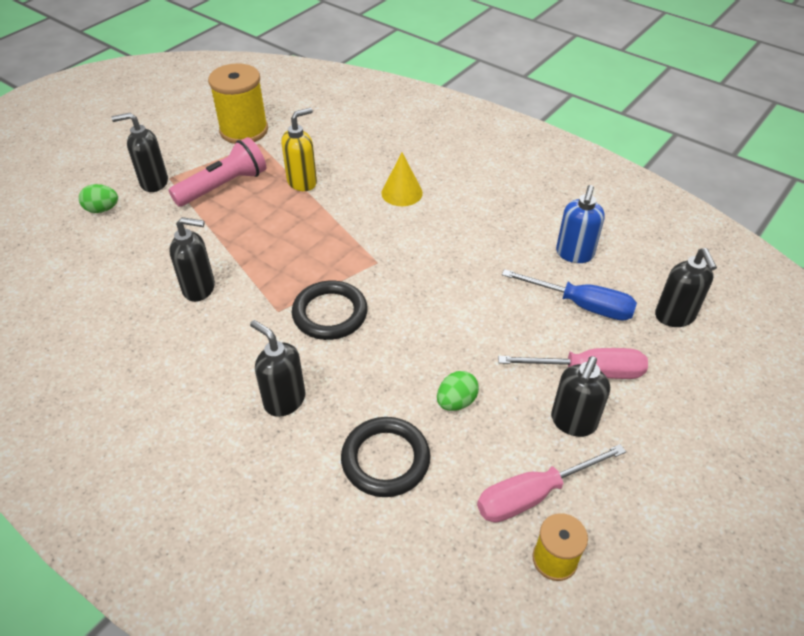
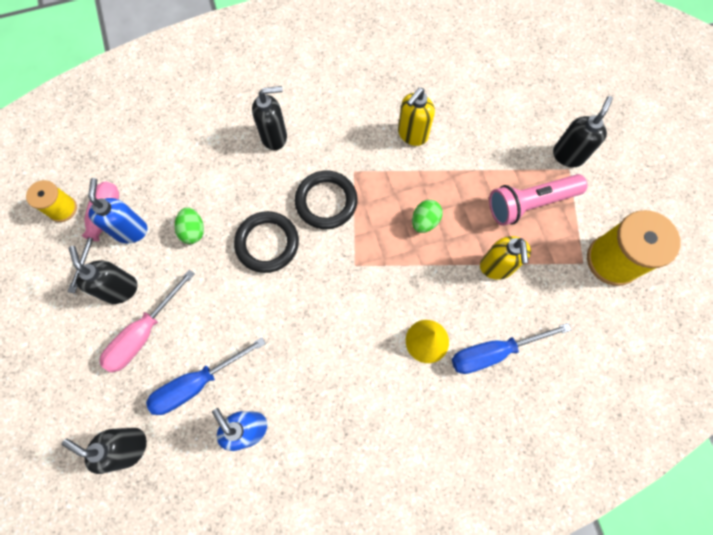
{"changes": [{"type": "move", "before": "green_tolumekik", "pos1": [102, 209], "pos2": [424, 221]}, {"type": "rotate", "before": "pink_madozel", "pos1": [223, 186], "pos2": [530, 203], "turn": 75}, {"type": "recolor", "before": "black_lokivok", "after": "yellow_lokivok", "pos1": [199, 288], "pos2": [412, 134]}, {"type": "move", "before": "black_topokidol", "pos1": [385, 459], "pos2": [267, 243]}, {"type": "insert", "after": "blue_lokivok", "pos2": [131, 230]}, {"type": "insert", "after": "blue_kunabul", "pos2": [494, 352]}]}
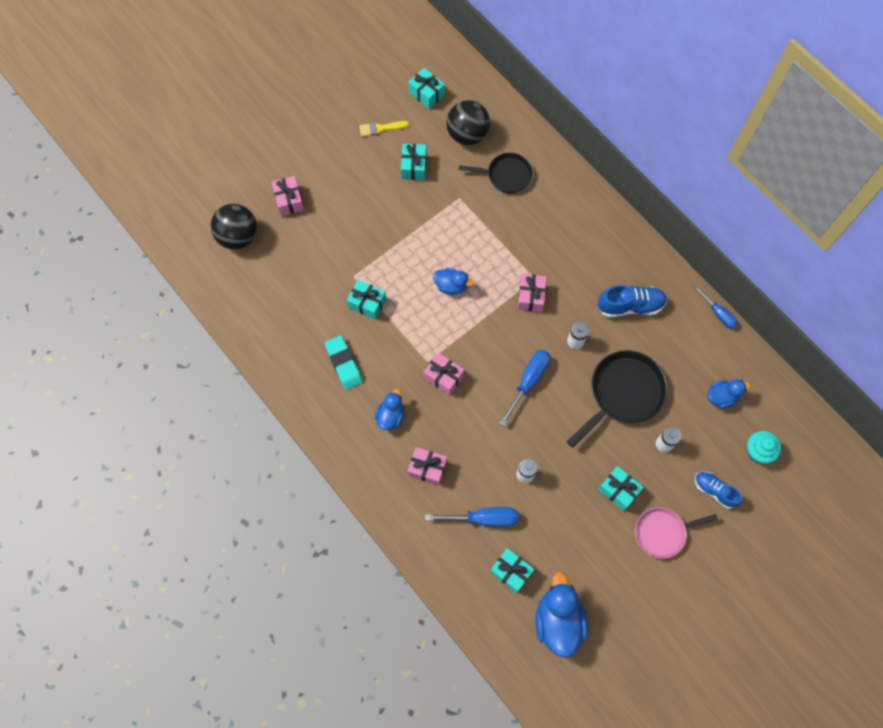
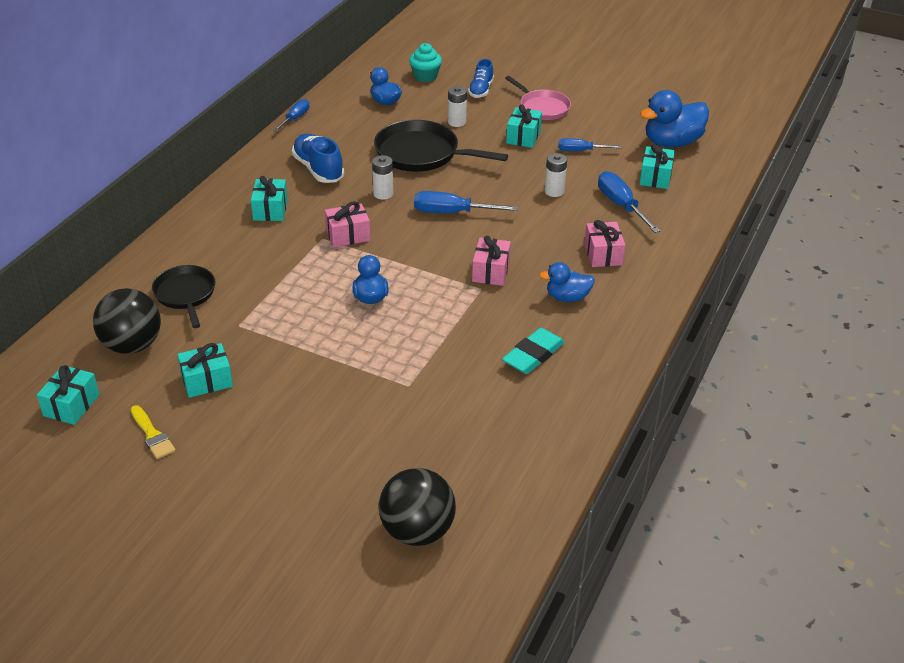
{"changes": [{"type": "delete", "before": "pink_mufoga", "pos1": [289, 200]}, {"type": "move", "before": "turquoise_mufoga", "pos1": [367, 303], "pos2": [270, 210]}, {"type": "insert", "after": "blue_kunabul", "pos2": [581, 151]}]}
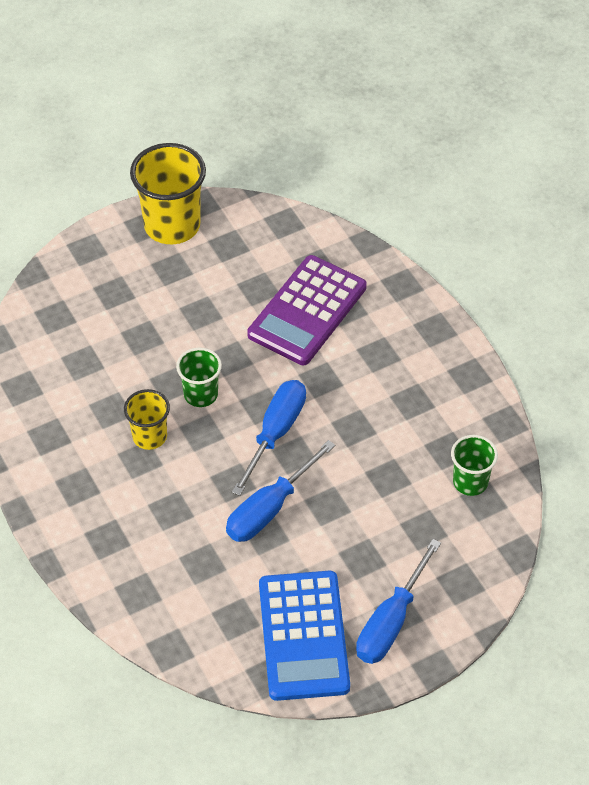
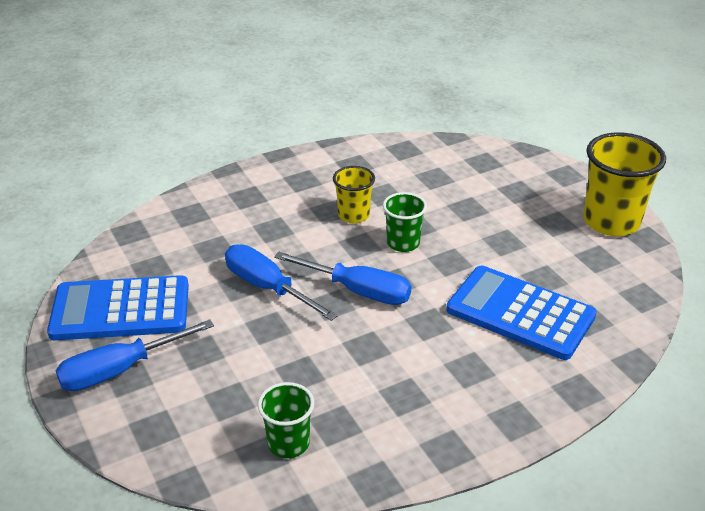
{"changes": [{"type": "recolor", "before": "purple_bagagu", "after": "blue_bagagu", "pos1": [307, 311], "pos2": [520, 313]}, {"type": "rotate", "before": "blue_kunabul", "pos1": [390, 622], "pos2": [119, 370], "turn": -60}]}
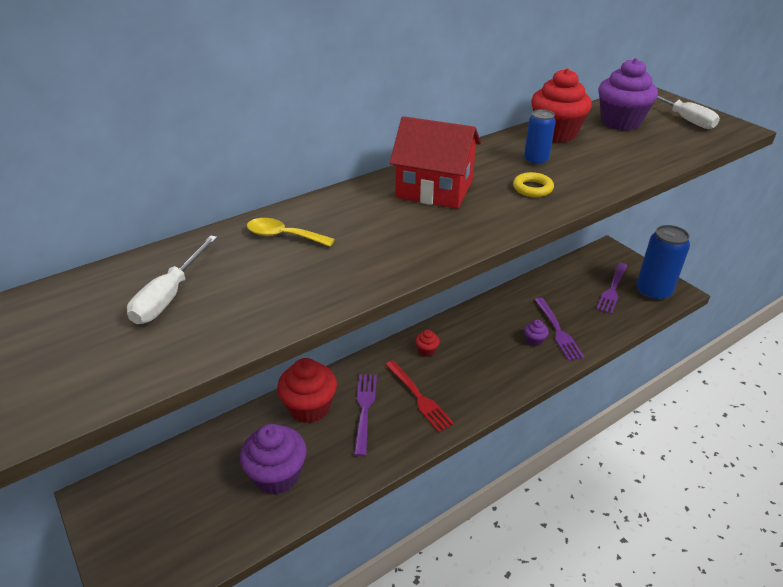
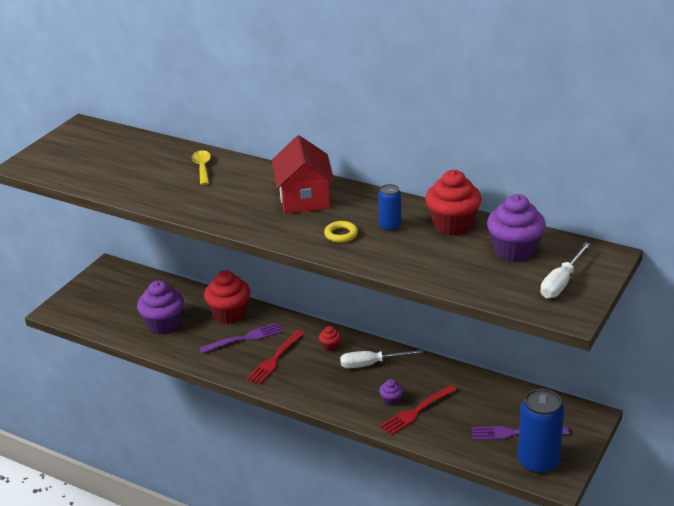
{"changes": [{"type": "move", "before": "white_kunabul", "pos1": [169, 296], "pos2": [371, 364]}, {"type": "recolor", "before": "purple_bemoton", "after": "red_bemoton", "pos1": [558, 331], "pos2": [416, 411]}]}
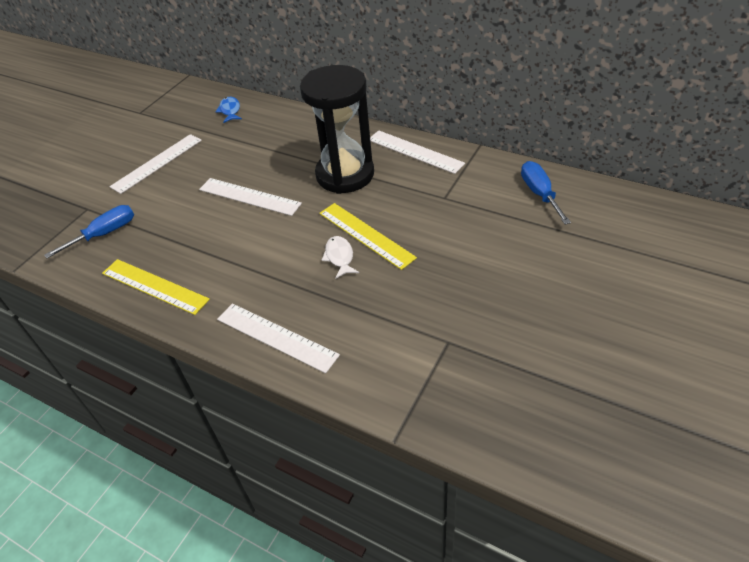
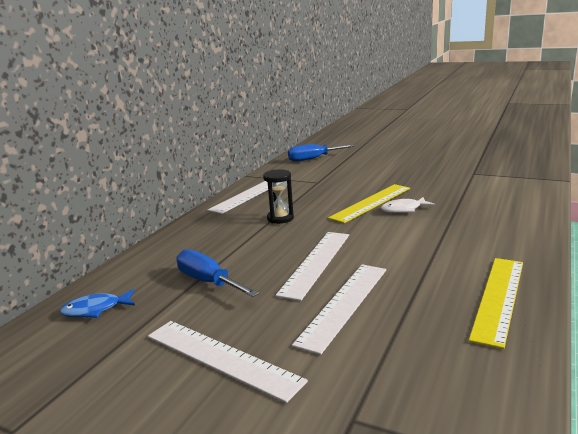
{"changes": [{"type": "move", "before": "blue_kunabul", "pos1": [104, 234], "pos2": [208, 282]}, {"type": "move", "before": "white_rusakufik", "pos1": [276, 337], "pos2": [344, 304]}, {"type": "resize", "before": "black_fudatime", "pos1": [345, 175], "pos2": [280, 218], "scale": 0.43}]}
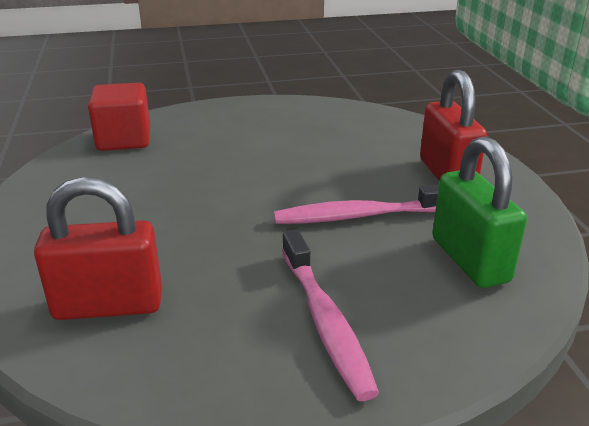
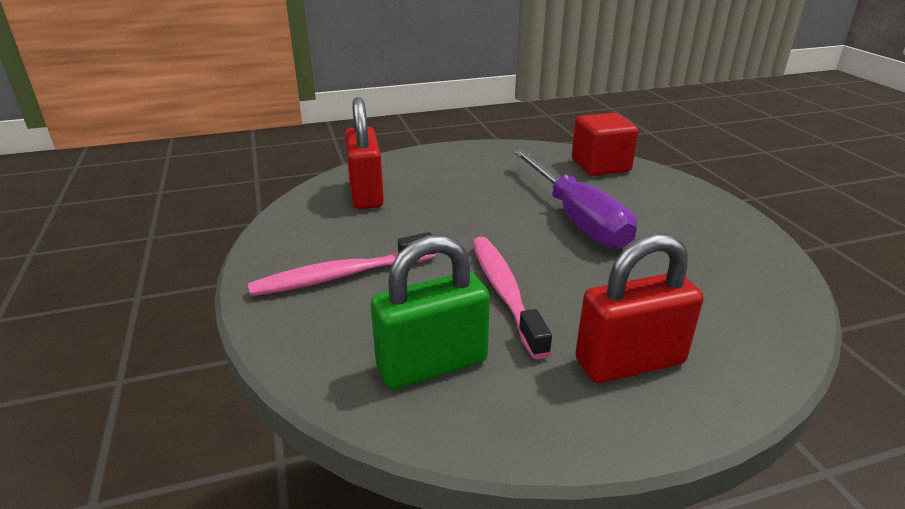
{"changes": [{"type": "insert", "after": "purple_kunabul", "pos2": [576, 218]}]}
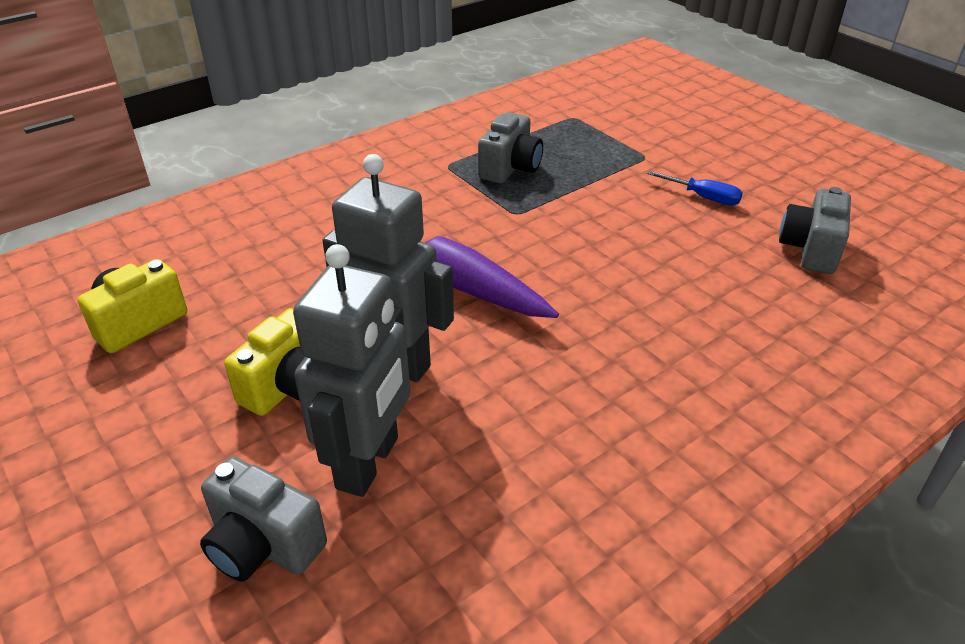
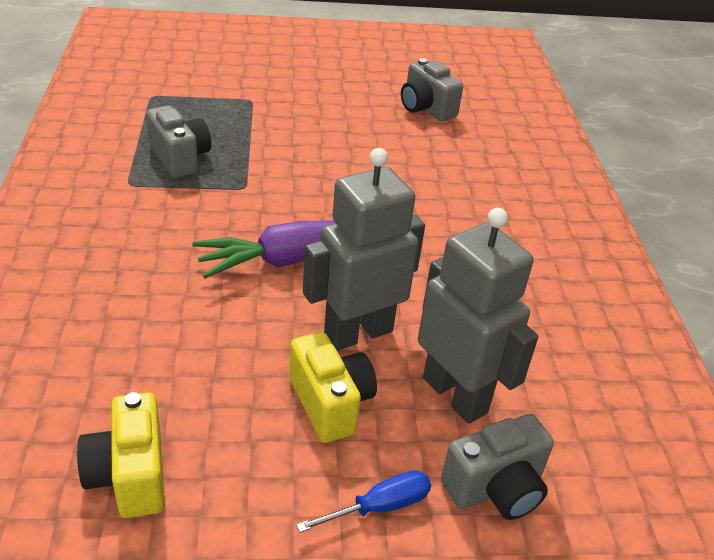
{"changes": [{"type": "move", "before": "blue_kunabul", "pos1": [703, 197], "pos2": [379, 507]}]}
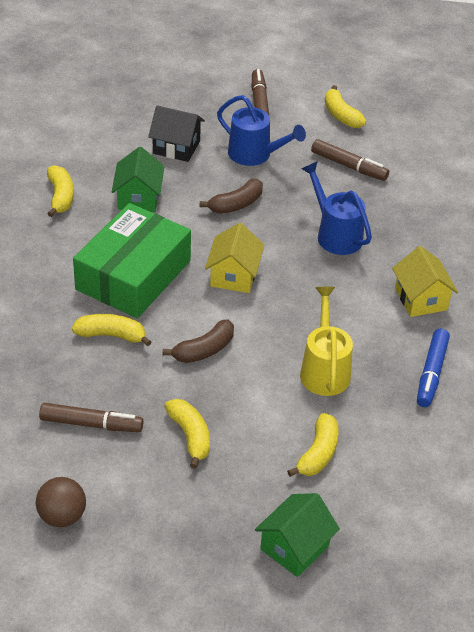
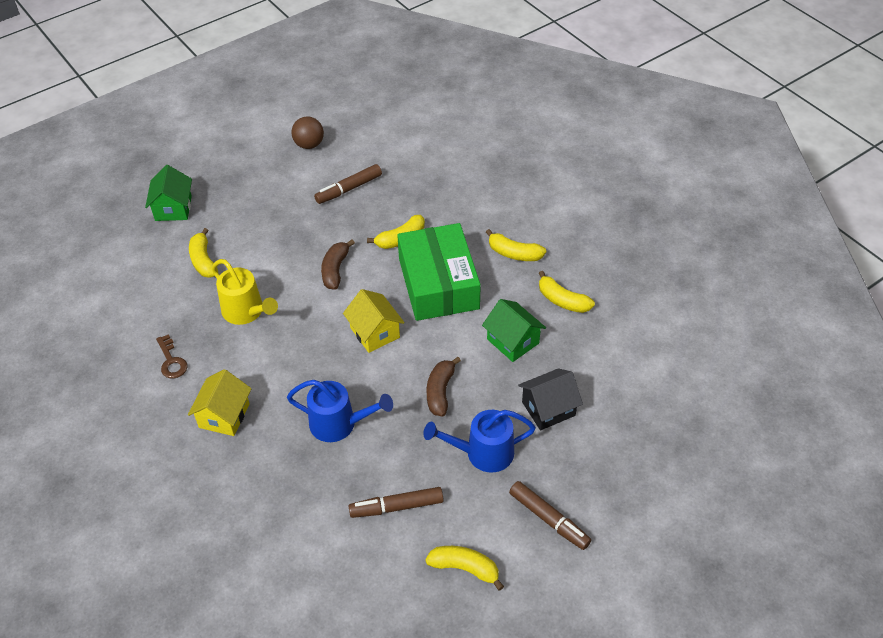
{"changes": [{"type": "move", "before": "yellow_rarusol", "pos1": [190, 436], "pos2": [514, 253]}, {"type": "rotate", "before": "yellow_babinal", "pos1": [421, 299], "pos2": [224, 415], "turn": 75}, {"type": "replace", "before": "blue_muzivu", "after": "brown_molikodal", "pos1": [431, 373], "pos2": [171, 361]}]}
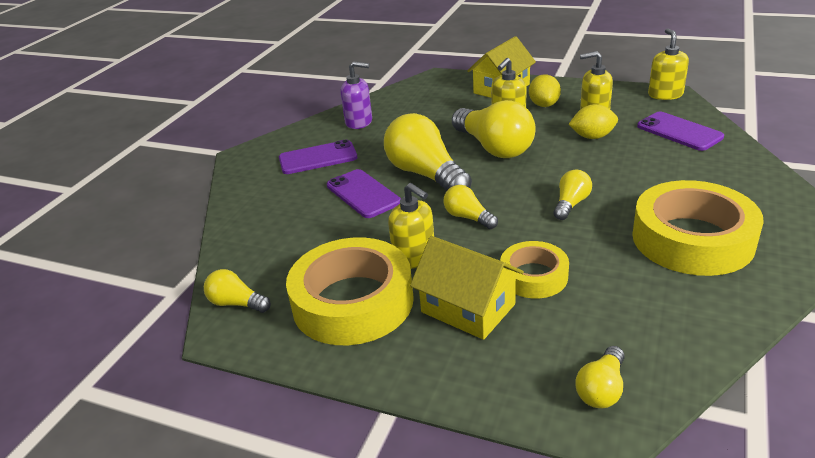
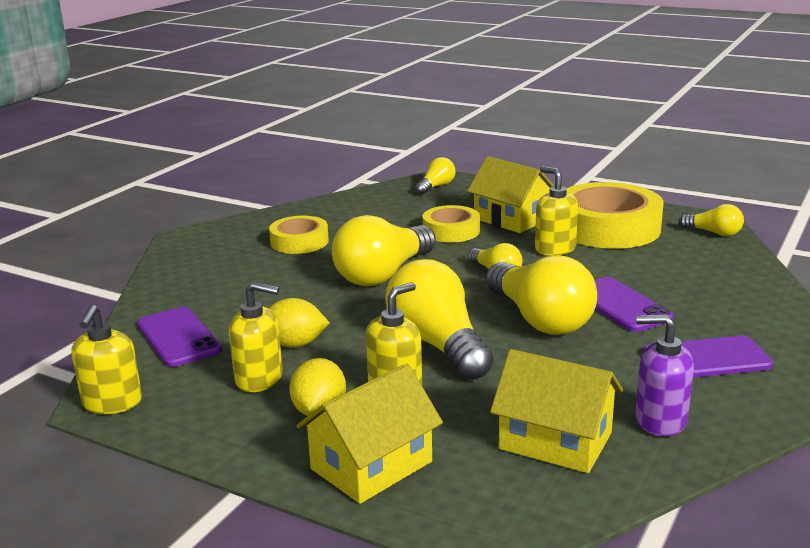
{"changes": [{"type": "resize", "before": "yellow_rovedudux", "pos1": [571, 204], "pos2": [383, 274], "scale": 1.99}, {"type": "resize", "before": "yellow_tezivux", "pos1": [692, 239], "pos2": [299, 242], "scale": 0.56}, {"type": "insert", "after": "yellow_babinal", "pos2": [555, 441]}]}
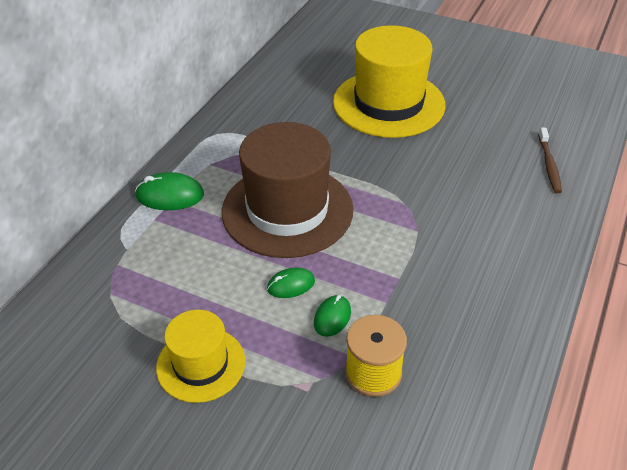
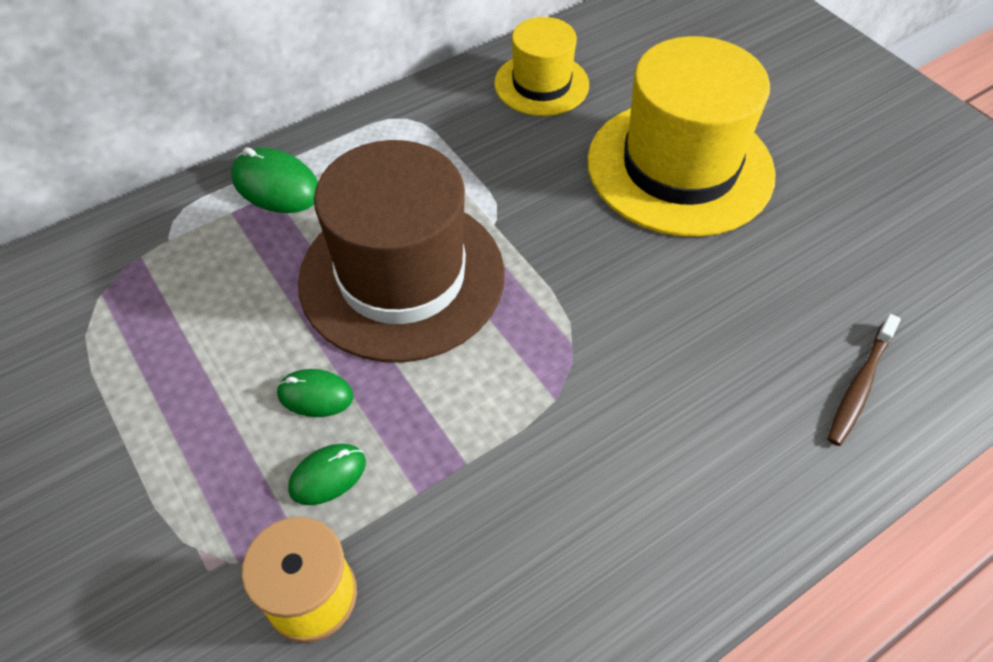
{"changes": [{"type": "move", "before": "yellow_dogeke", "pos1": [201, 364], "pos2": [541, 84]}]}
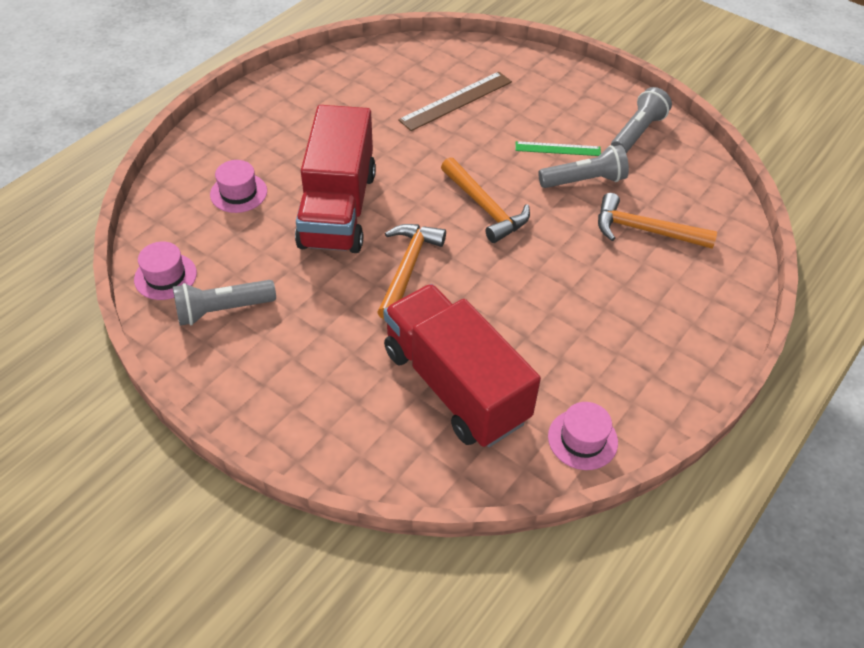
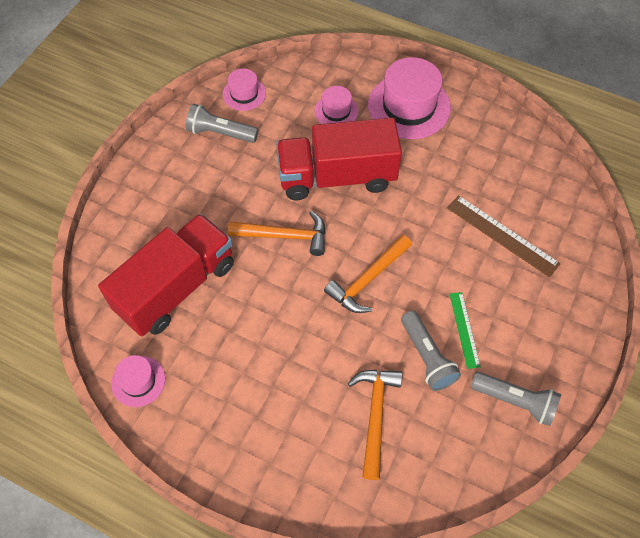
{"changes": [{"type": "rotate", "before": "grey_madozel", "pos1": [222, 310], "pos2": [220, 133], "turn": -45}, {"type": "insert", "after": "pink_dogeke", "pos2": [409, 106]}]}
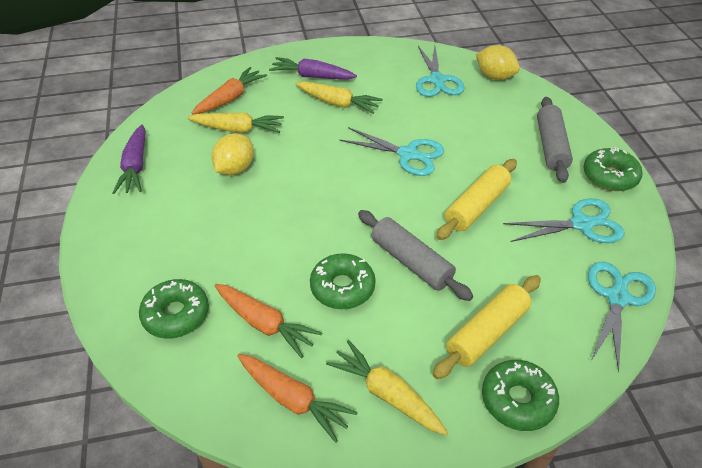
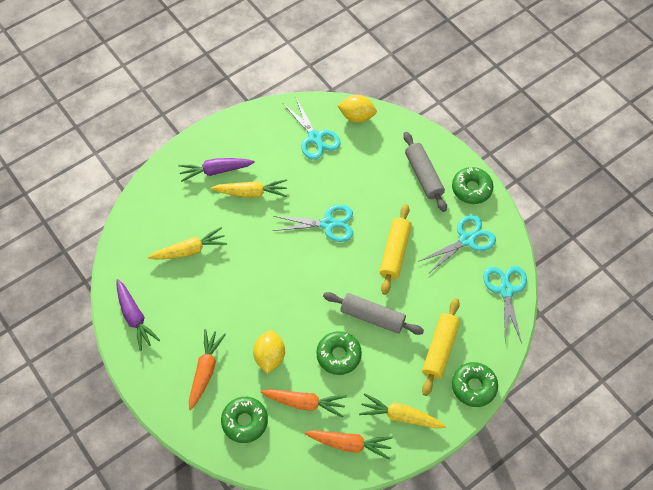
{"changes": [{"type": "move", "before": "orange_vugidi", "pos1": [230, 98], "pos2": [205, 370]}, {"type": "move", "before": "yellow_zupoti", "pos1": [235, 169], "pos2": [270, 356]}]}
